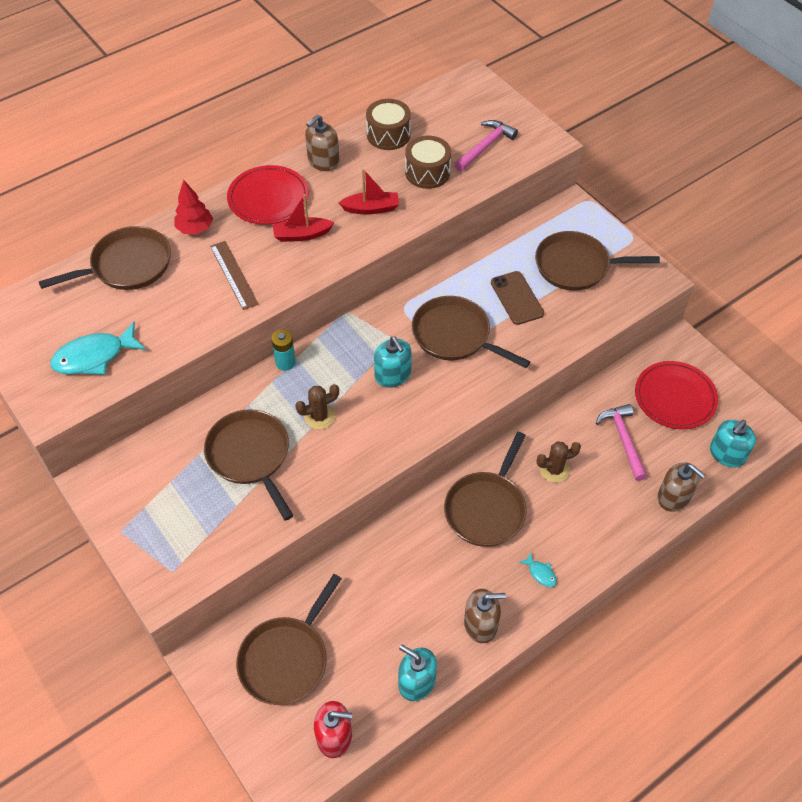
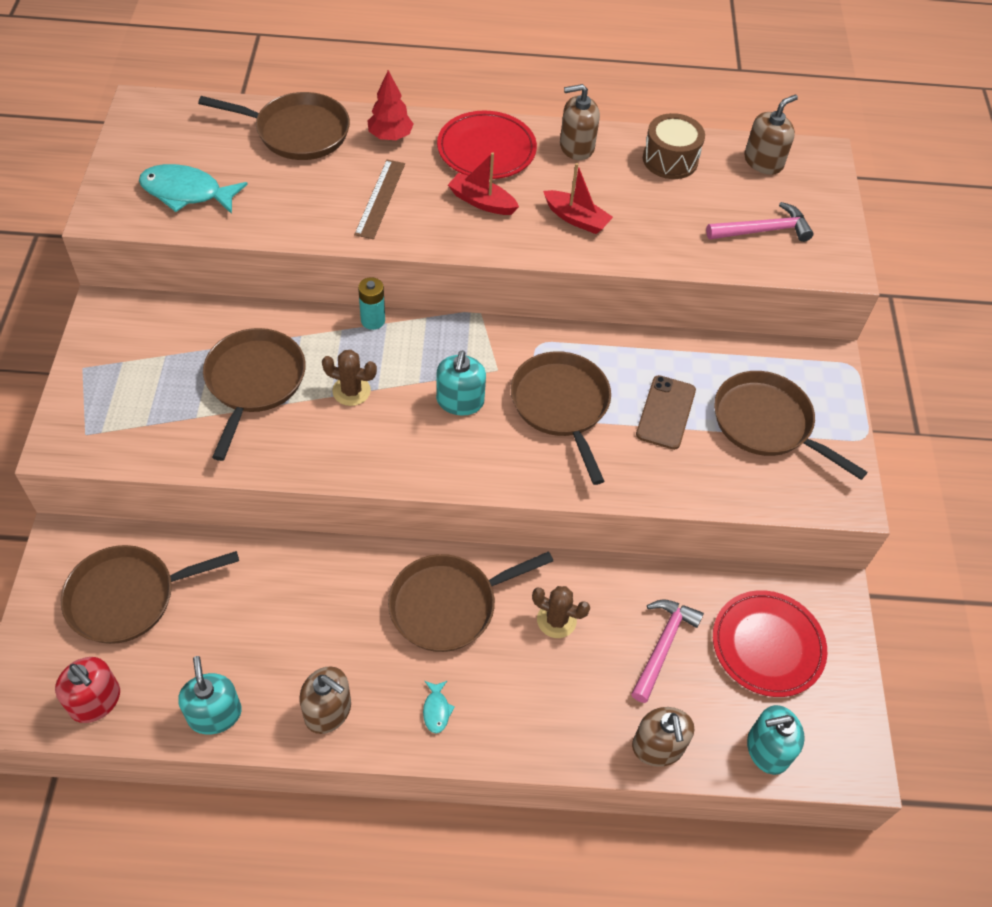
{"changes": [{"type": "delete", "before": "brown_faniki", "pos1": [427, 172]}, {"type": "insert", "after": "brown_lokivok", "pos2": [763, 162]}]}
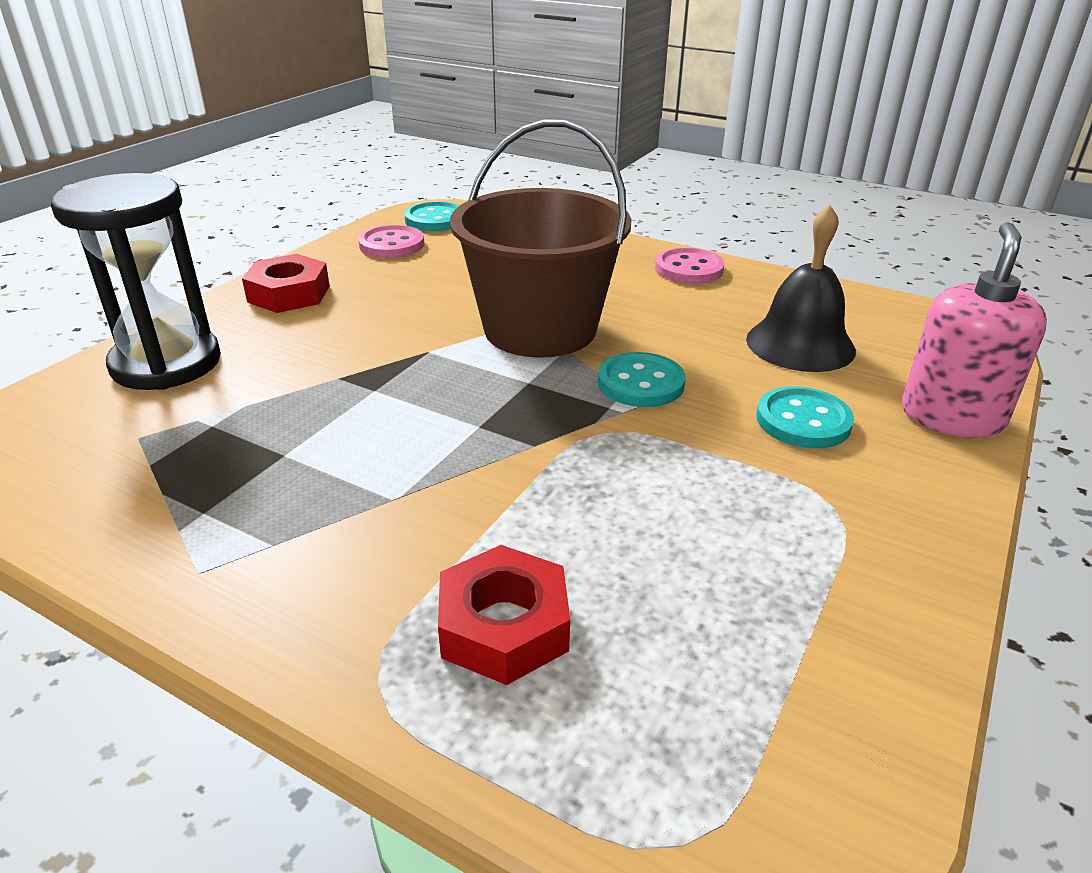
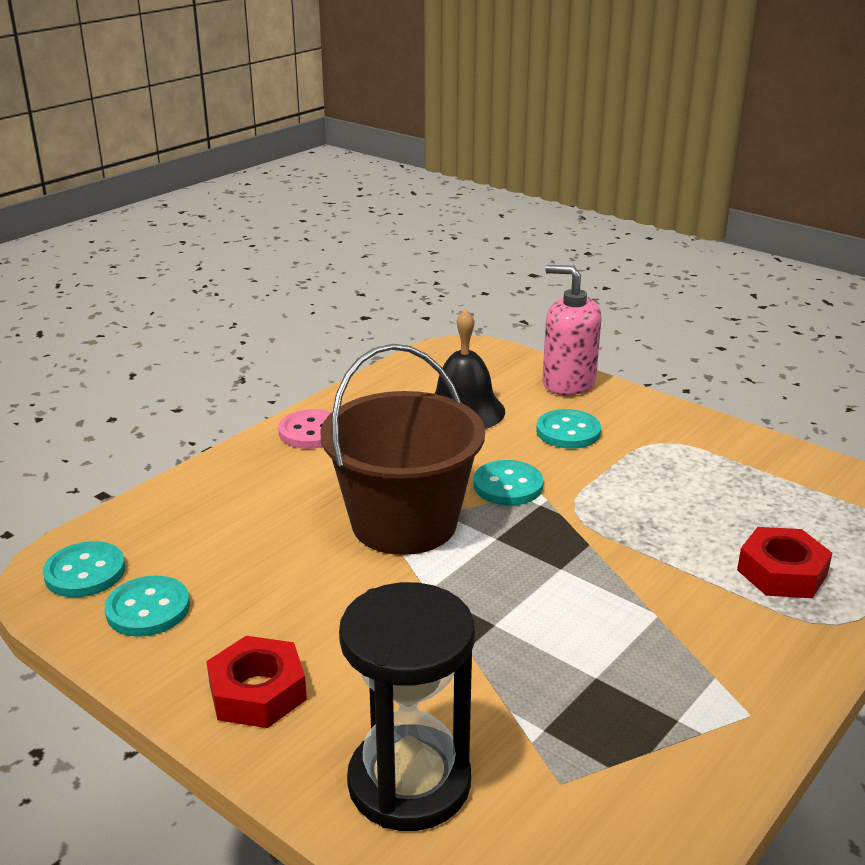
{"changes": [{"type": "recolor", "before": "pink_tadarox", "after": "turquoise_tadarox", "pos1": [392, 245], "pos2": [148, 609]}]}
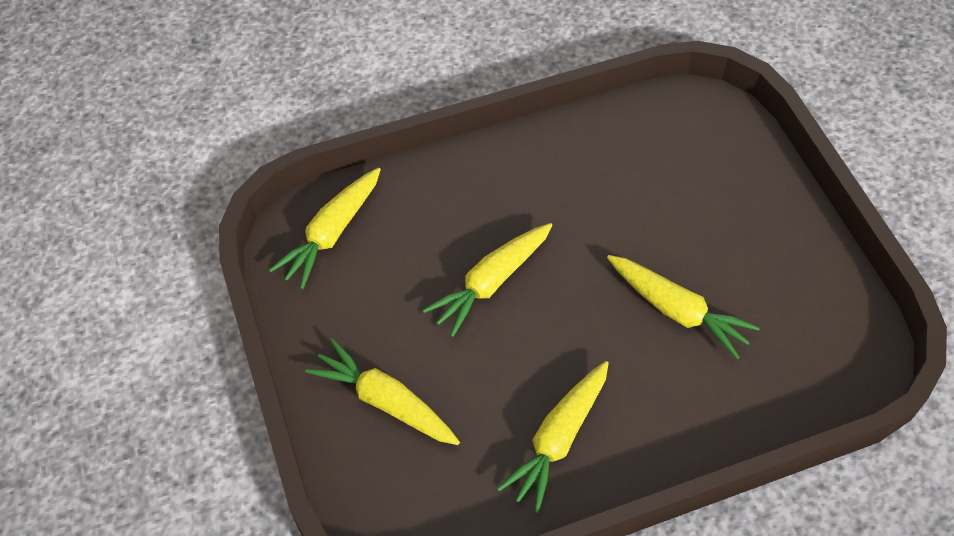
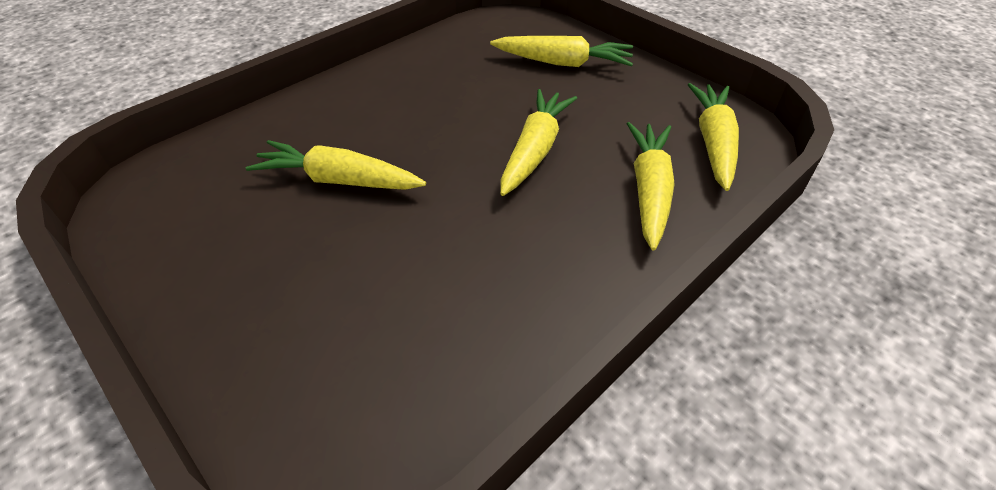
{"changes": [{"type": "move", "before": "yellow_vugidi", "pos1": [558, 439], "pos2": [649, 190]}]}
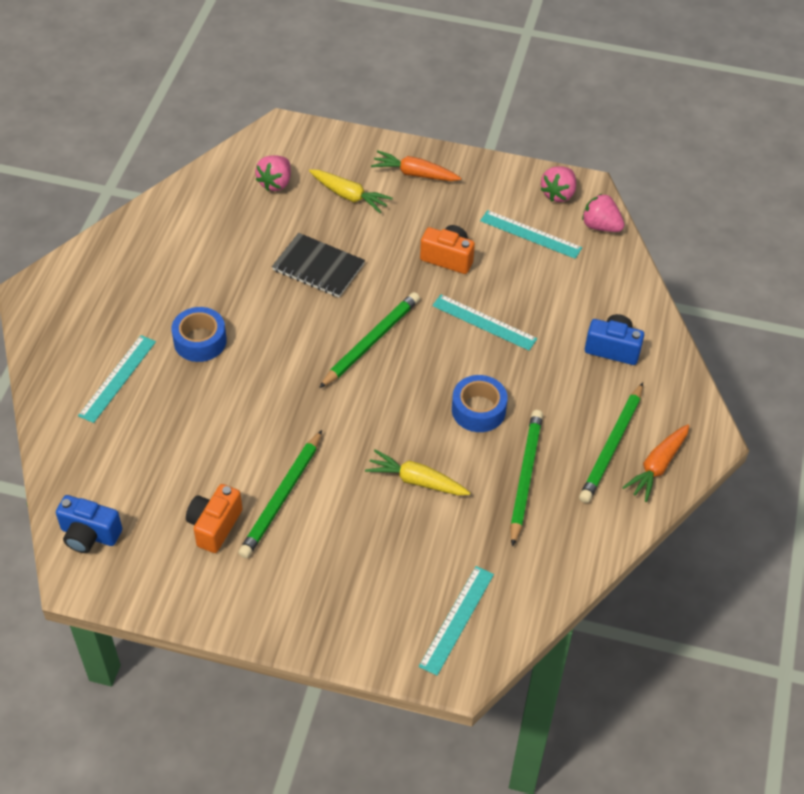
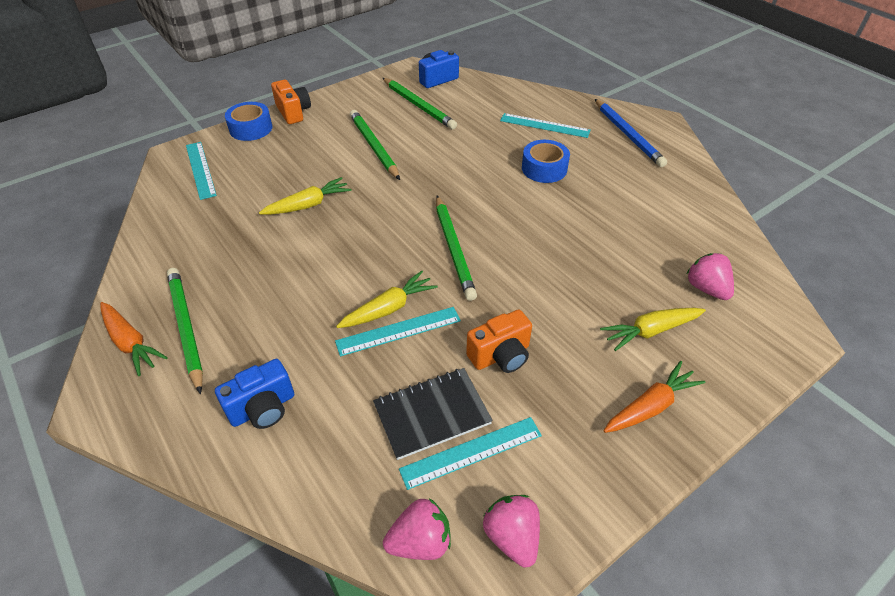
{"changes": [{"type": "rotate", "before": "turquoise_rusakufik", "pos1": [118, 378], "pos2": [544, 125], "turn": -45}, {"type": "move", "before": "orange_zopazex", "pos1": [214, 526], "pos2": [293, 112]}, {"type": "move", "before": "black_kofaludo", "pos1": [318, 267], "pos2": [432, 414]}, {"type": "move", "before": "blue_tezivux", "pos1": [478, 410], "pos2": [251, 128]}, {"type": "move", "before": "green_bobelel", "pos1": [525, 477], "pos2": [418, 106]}, {"type": "rotate", "before": "orange_vugidi", "pos1": [657, 467], "pos2": [131, 343], "turn": 150}, {"type": "insert", "after": "yellow_vugidi", "pos2": [389, 308]}, {"type": "insert", "after": "blue_bobelel", "pos2": [628, 135]}]}
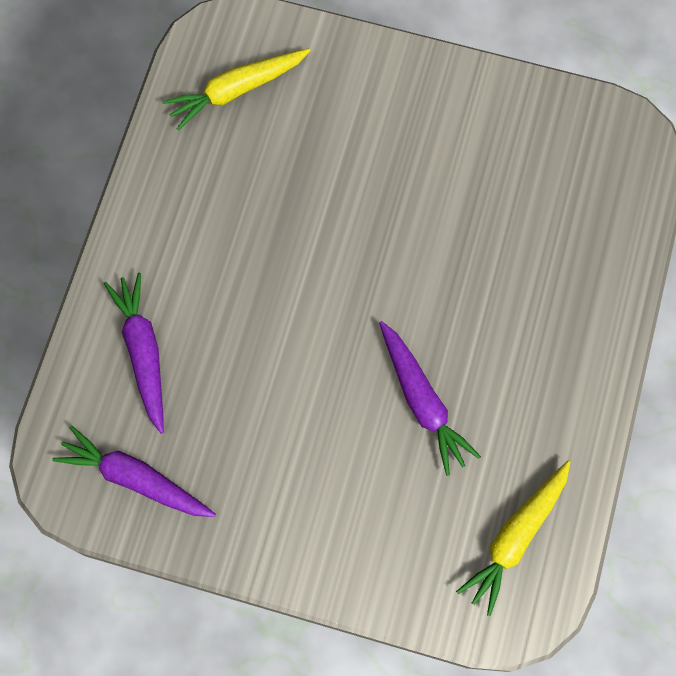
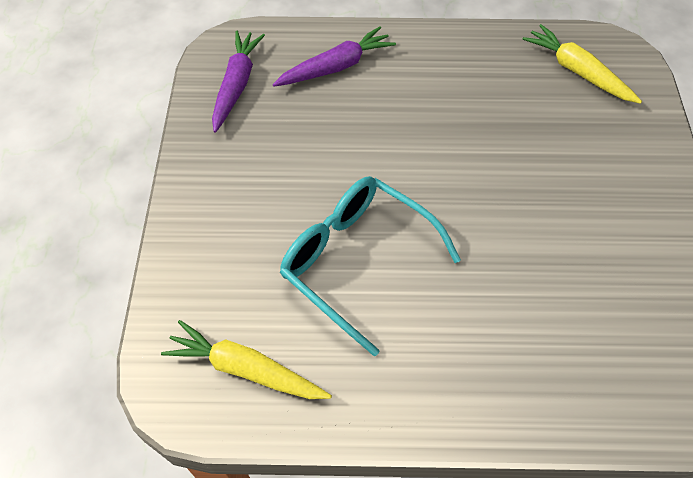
{"changes": [{"type": "replace", "before": "purple_vugidi", "after": "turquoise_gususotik", "pos1": [422, 401], "pos2": [356, 261]}]}
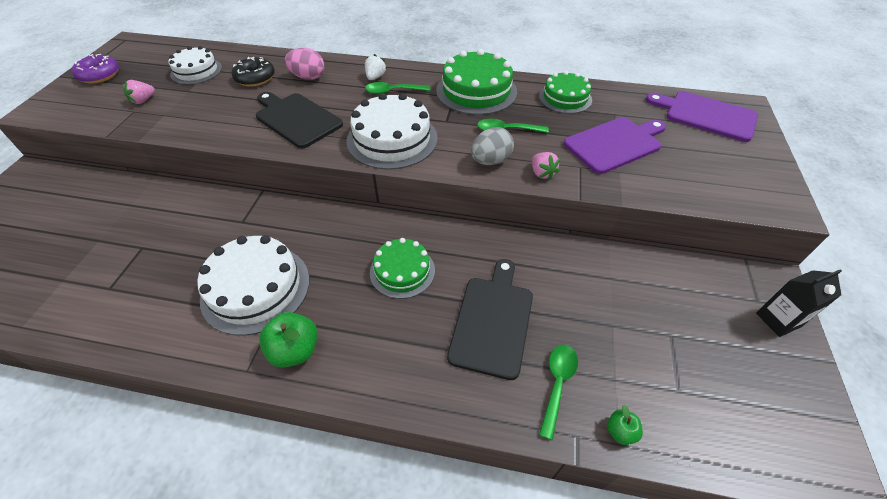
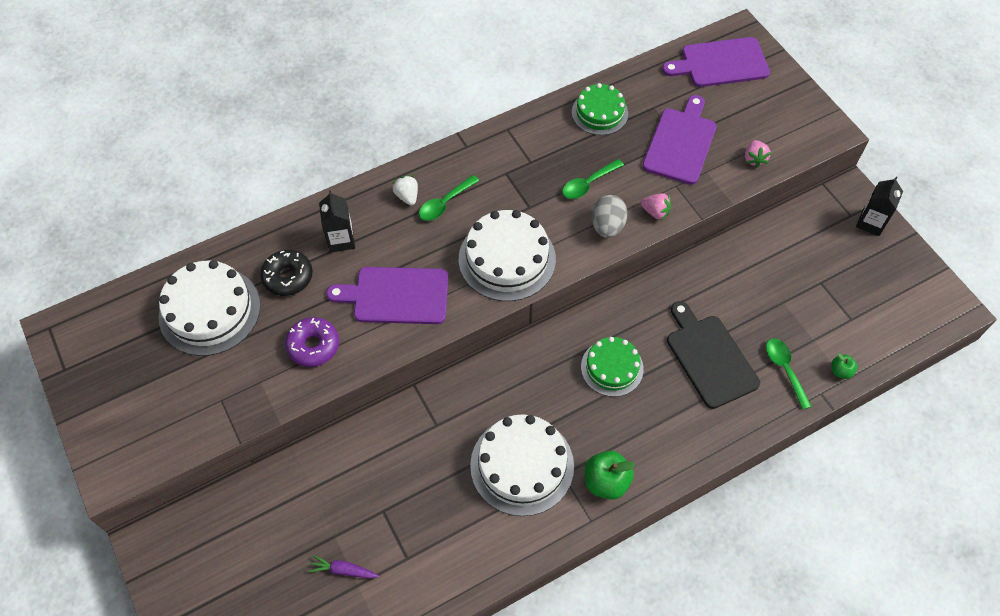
{"changes": [{"type": "move", "before": "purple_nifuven", "pos1": [99, 75], "pos2": [313, 346]}, {"type": "move", "before": "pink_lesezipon", "pos1": [143, 100], "pos2": [754, 159]}, {"type": "resize", "before": "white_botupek", "pos1": [196, 71], "pos2": [209, 310], "scale": 1.57}, {"type": "recolor", "before": "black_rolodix", "after": "purple_rolodix", "pos1": [296, 119], "pos2": [396, 296]}, {"type": "replace", "before": "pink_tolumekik", "after": "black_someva", "pos1": [308, 77], "pos2": [341, 240]}, {"type": "delete", "before": "green_botupek", "pos1": [476, 91]}, {"type": "insert", "after": "purple_vugidi", "pos2": [343, 570]}]}
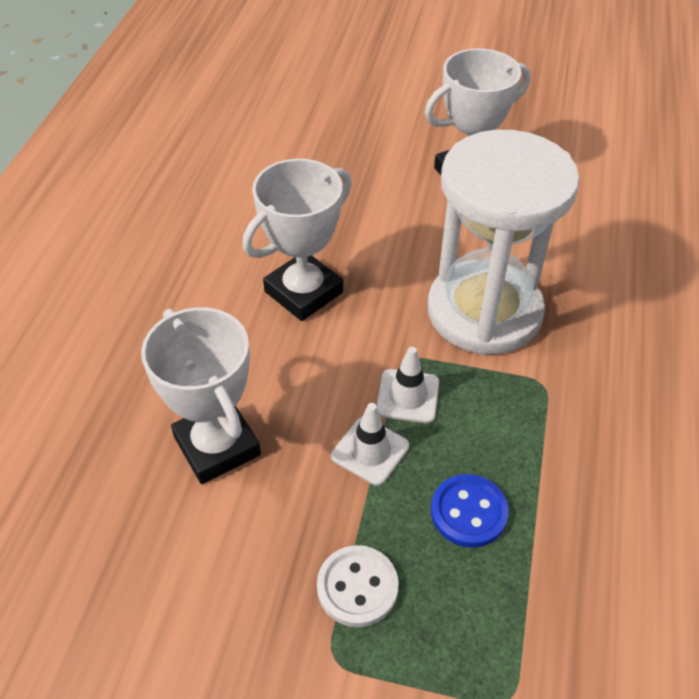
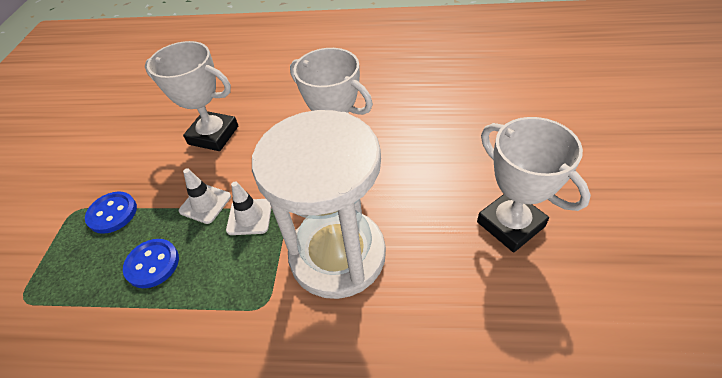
{"changes": [{"type": "rotate", "before": "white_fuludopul", "pos1": [217, 446], "pos2": [213, 135], "turn": 60}, {"type": "recolor", "before": "white_tadarox", "after": "blue_tadarox", "pos1": [357, 587], "pos2": [112, 213]}]}
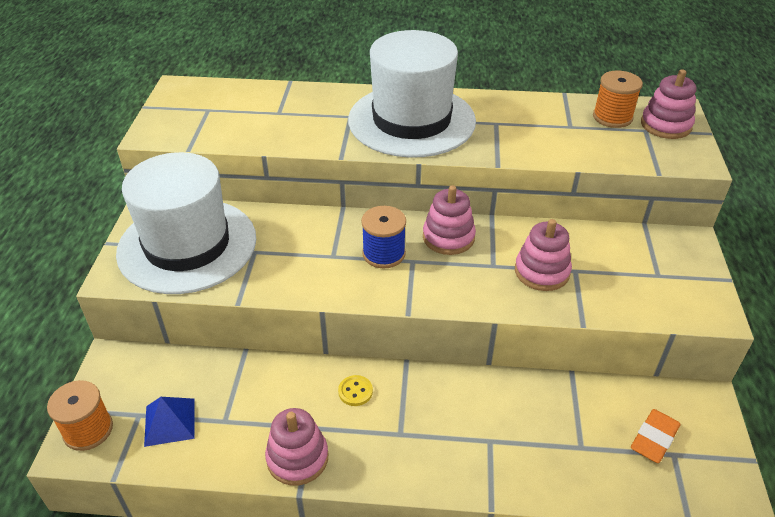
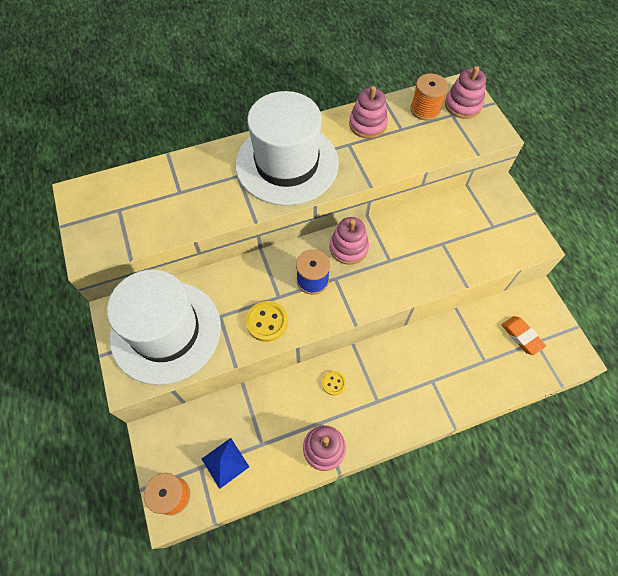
{"changes": [{"type": "move", "before": "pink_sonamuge", "pos1": [542, 272], "pos2": [367, 124]}, {"type": "rotate", "before": "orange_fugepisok", "pos1": [654, 439], "pos2": [521, 336], "turn": -45}, {"type": "insert", "after": "yellow_tadarox", "pos2": [267, 322]}]}
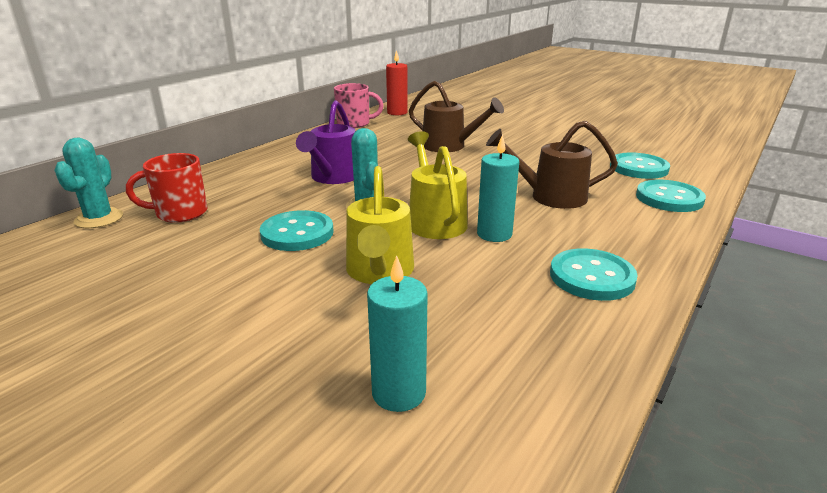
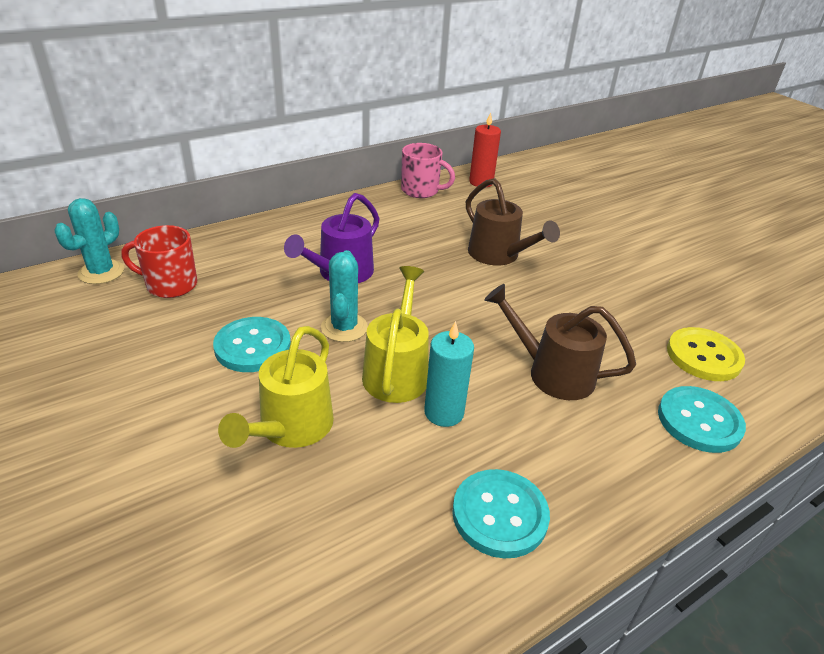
{"changes": [{"type": "delete", "before": "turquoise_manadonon", "pos1": [398, 393]}, {"type": "recolor", "before": "turquoise_tadarox", "after": "yellow_tadarox", "pos1": [638, 168], "pos2": [703, 356]}]}
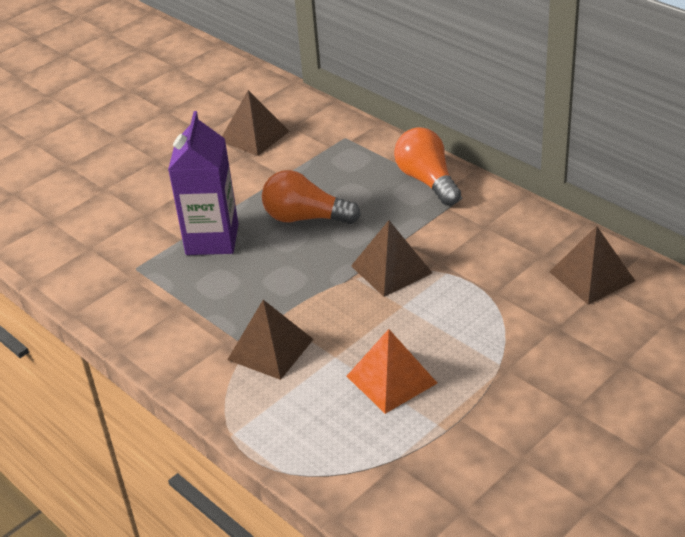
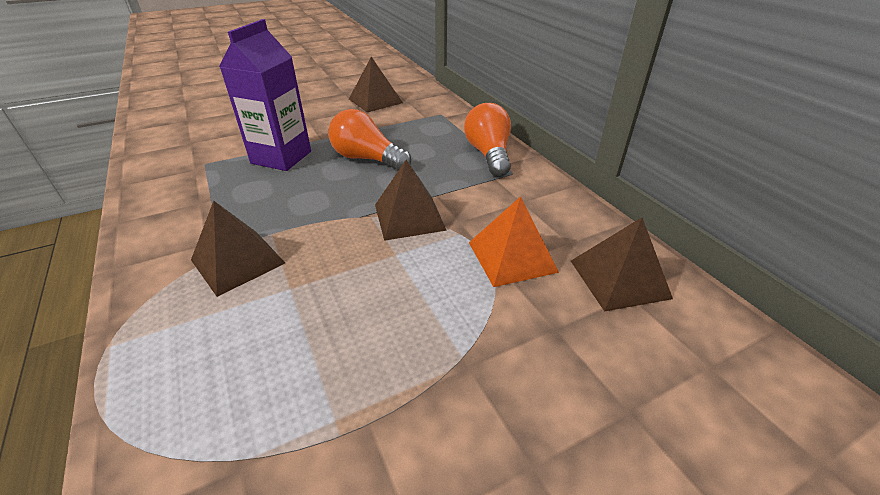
{"changes": [{"type": "move", "before": "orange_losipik", "pos1": [391, 379], "pos2": [512, 256]}]}
